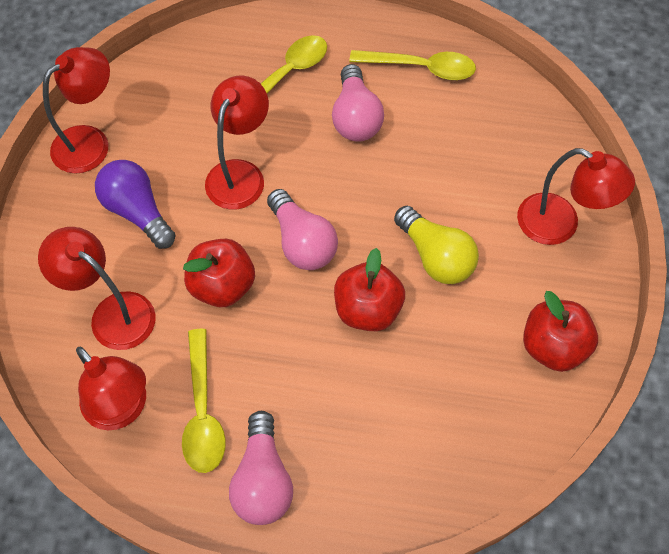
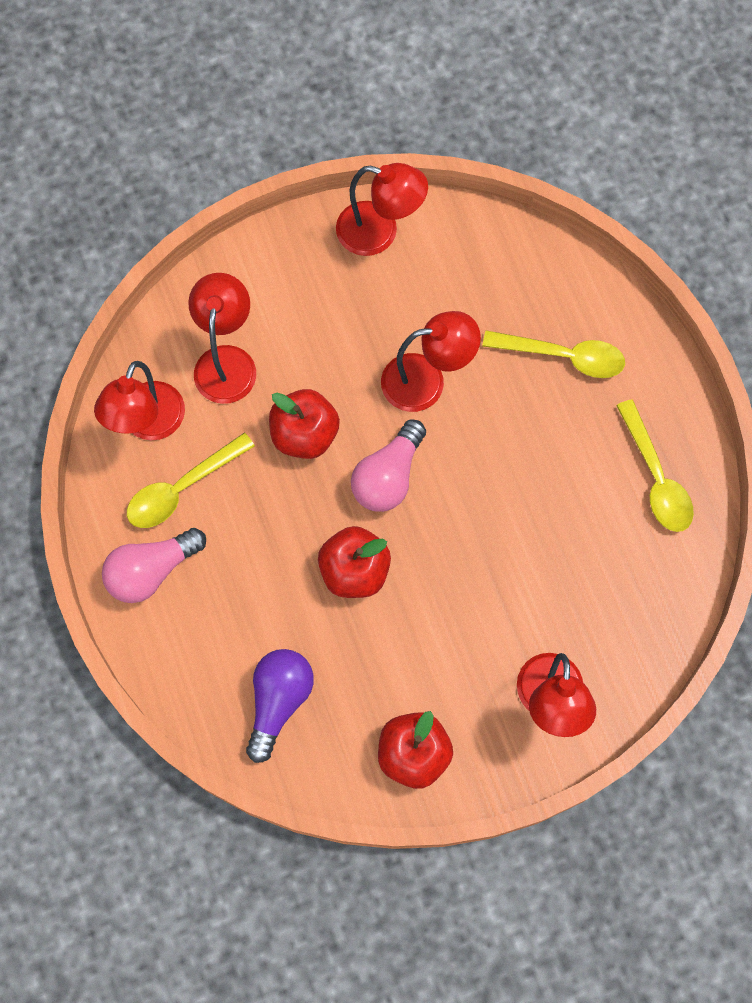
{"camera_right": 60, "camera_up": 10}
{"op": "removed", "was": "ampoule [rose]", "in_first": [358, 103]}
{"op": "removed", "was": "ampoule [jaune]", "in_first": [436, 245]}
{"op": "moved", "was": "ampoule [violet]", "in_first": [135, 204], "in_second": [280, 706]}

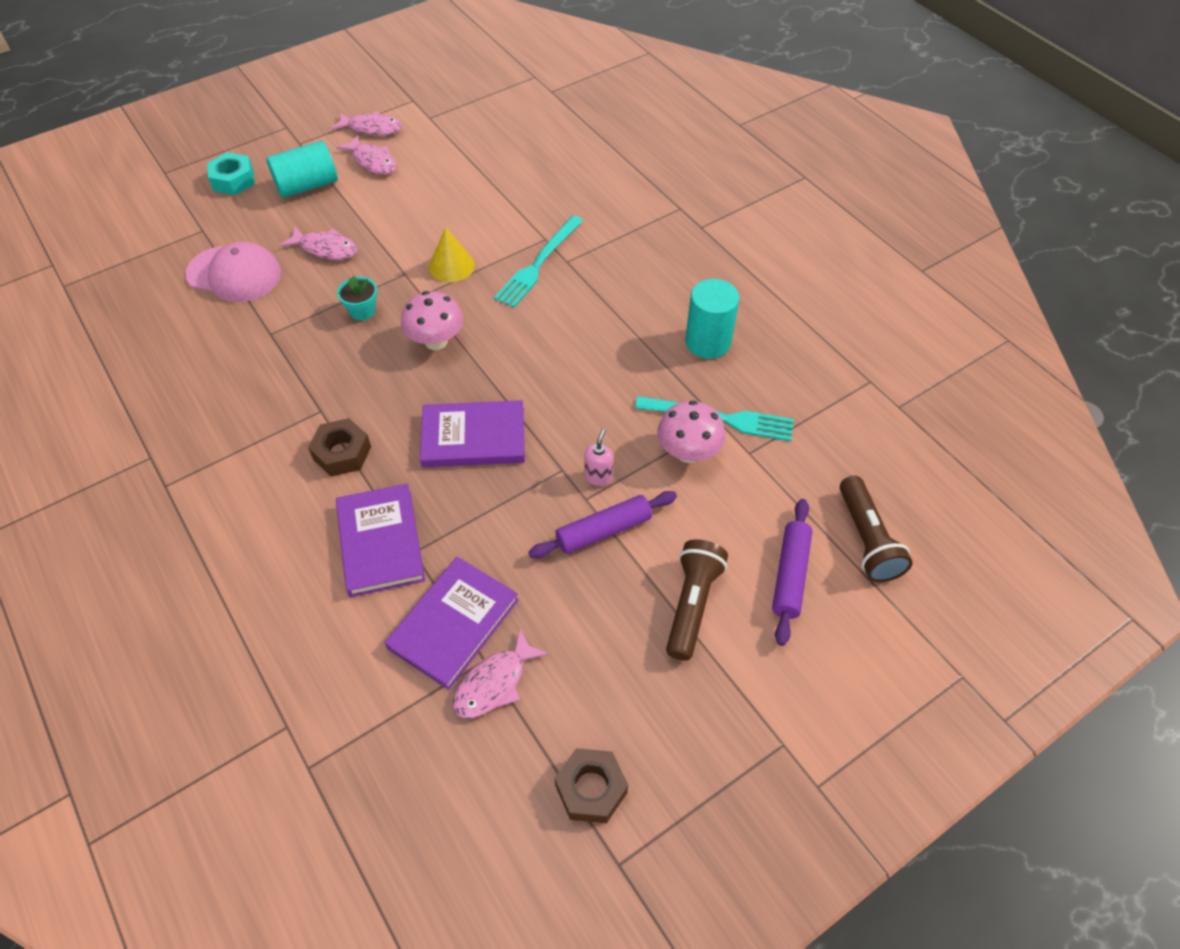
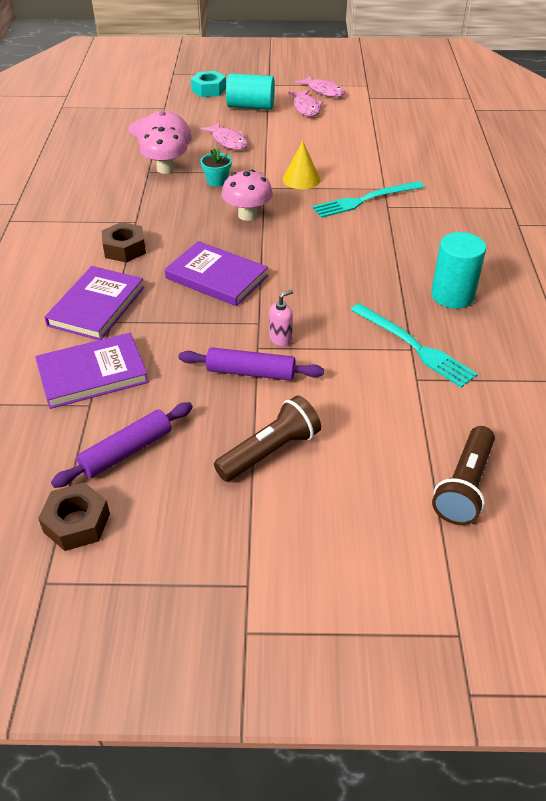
{"camera_right": 35, "camera_up": -10}
{"op": "removed", "was": "poisson [rose]", "in_first": [501, 673]}
{"op": "moved", "was": "champignon [rose]", "in_first": [691, 432], "in_second": [163, 150]}
{"op": "moved", "was": "rouleau à pâtisserie [violet]", "in_first": [792, 572], "in_second": [122, 445]}

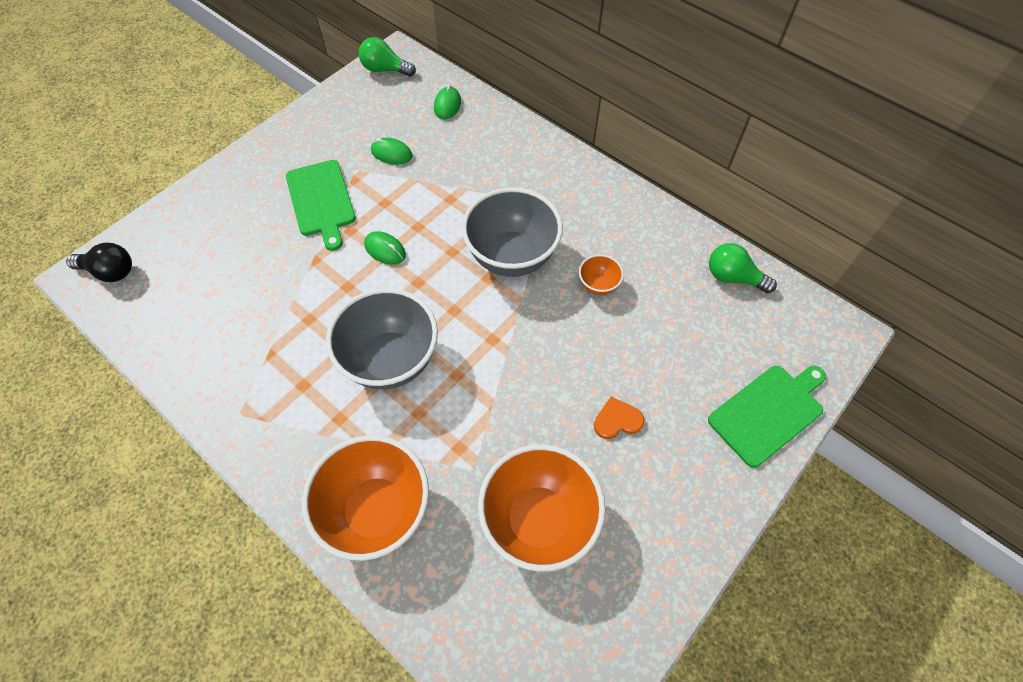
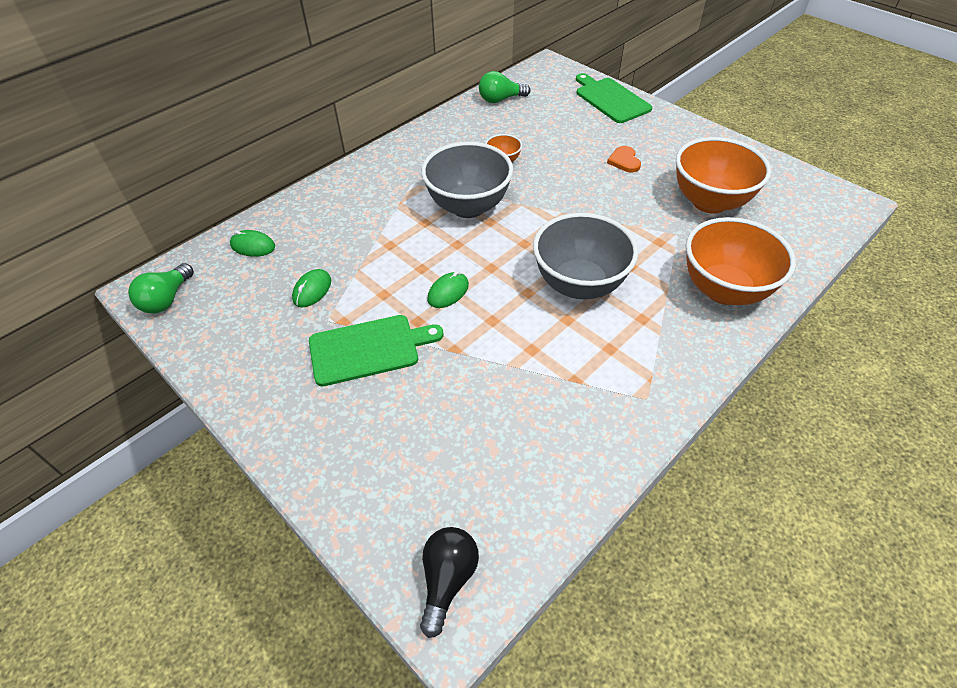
{"camera_right": -85, "camera_up": -10}
{"op": "turned", "was": "ampoule [vert]", "in_first": [743, 268], "in_second": [504, 87], "clockwise": 45}

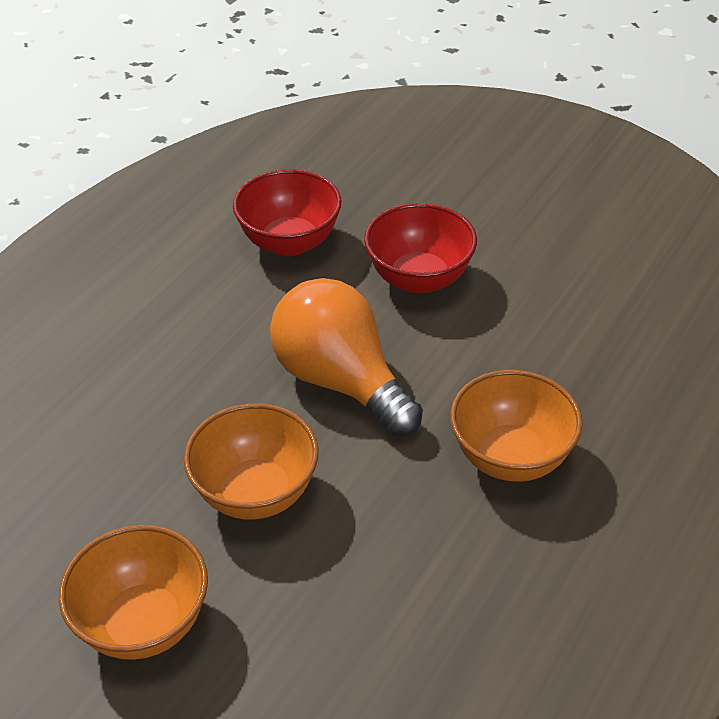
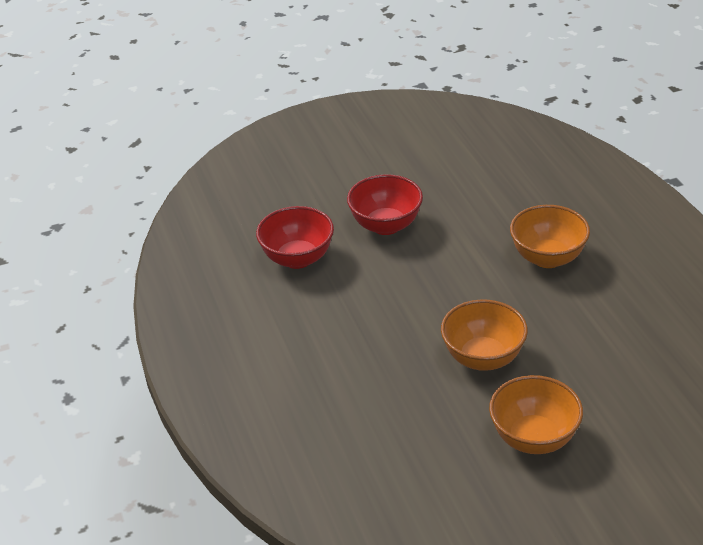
{"camera_right": -50, "camera_up": -5}
{"op": "removed", "was": "ampoule [orange]", "in_first": [346, 357]}

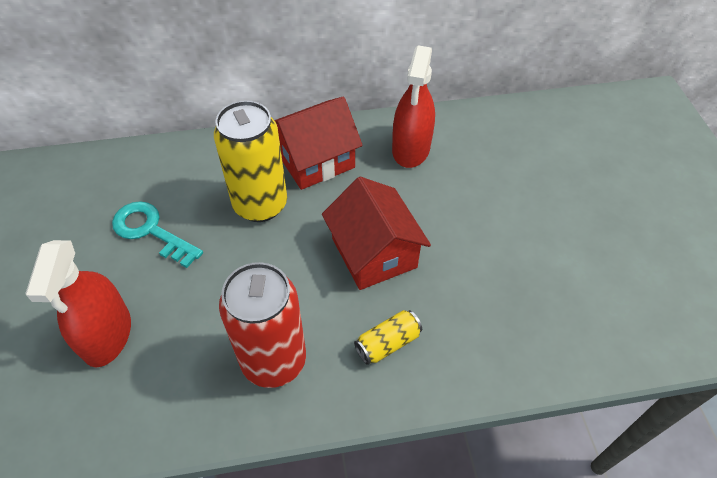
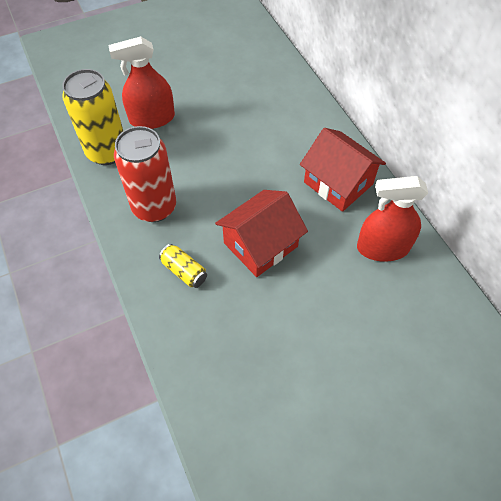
{"camera_right": 75, "camera_up": 5}
{"op": "removed", "was": "clé [turquoise]", "in_first": [157, 234]}
{"op": "moved", "was": "canette [jaune]", "in_first": [250, 161], "in_second": [92, 117]}

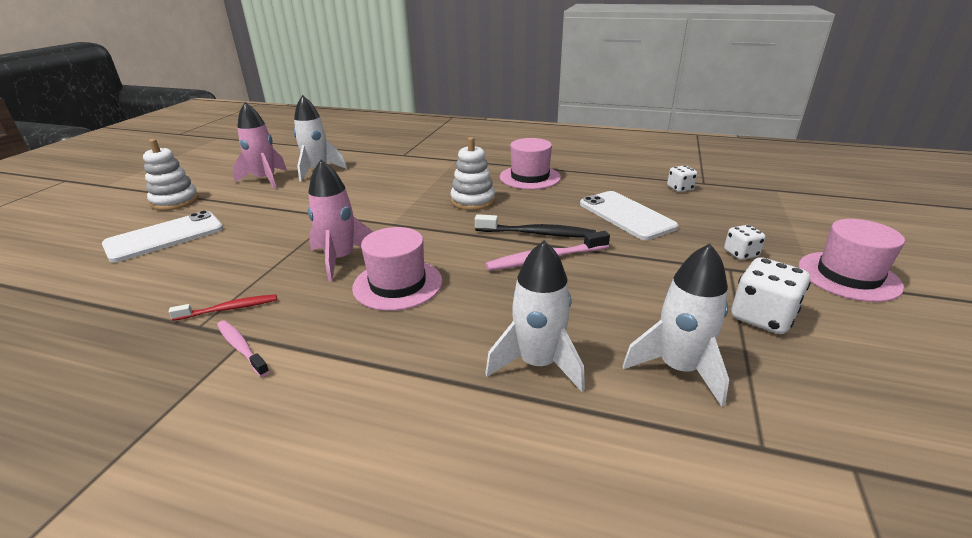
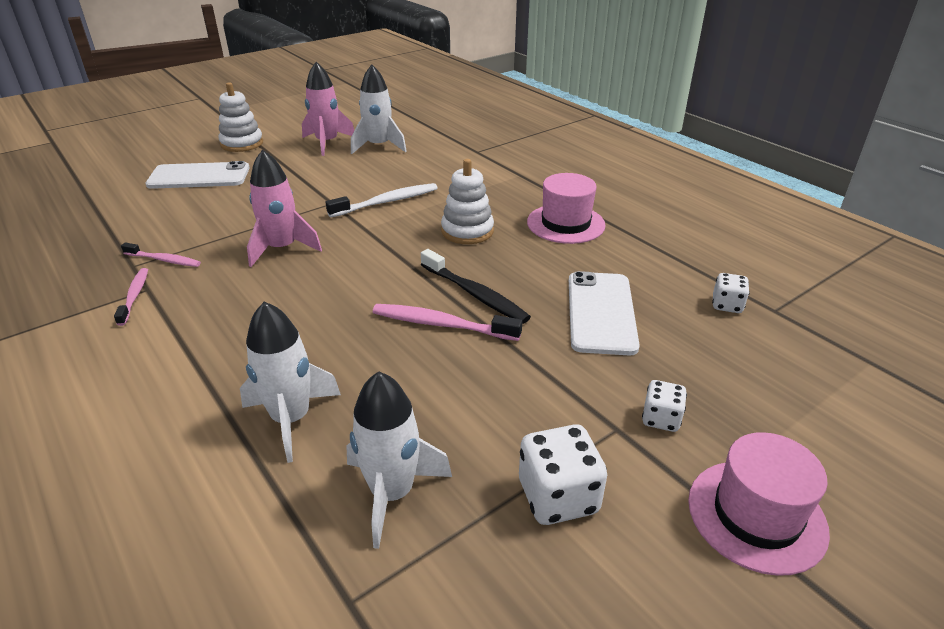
{"camera_right": 35, "camera_up": 5}
{"op": "removed", "was": "chapeau [rose]", "in_first": [397, 269]}
{"op": "added", "now": "brosse à dents [blanc]", "in_second": [382, 200]}
{"op": "recoloured", "was": "brosse à dents [rouge]", "now": "brosse à dents [rose]", "in_first": [223, 307], "in_second": [161, 254]}

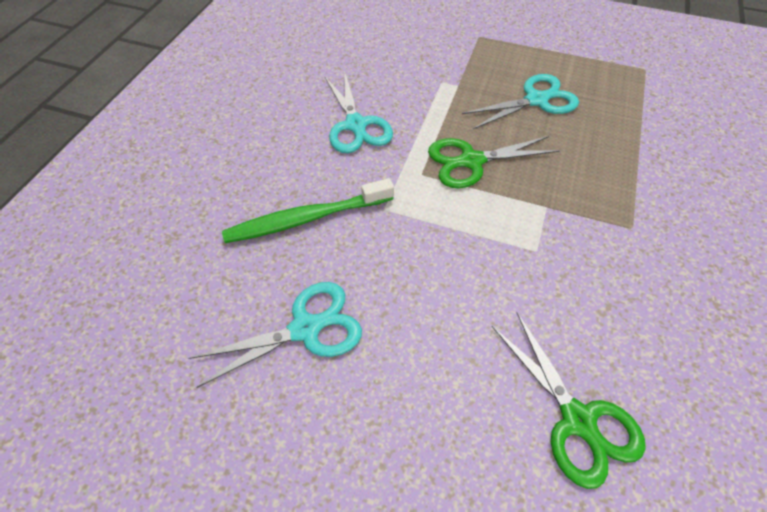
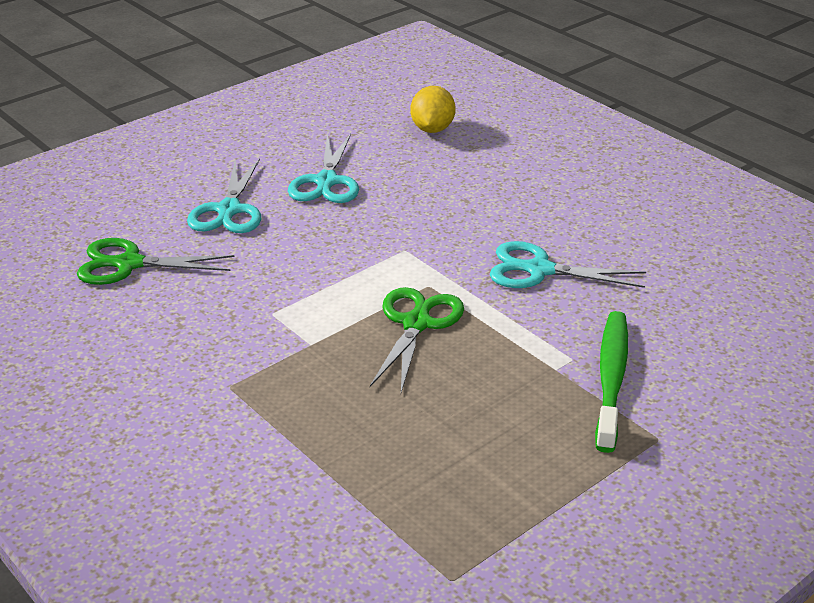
{"camera_right": 120, "camera_up": -20}
{"op": "added", "now": "citron [jaune]", "in_second": [433, 109]}
{"op": "moved", "was": "brosse à dents [vert]", "in_first": [308, 210], "in_second": [611, 382]}
{"op": "moved", "was": "ciseaux [turquoise]", "in_first": [520, 101], "in_second": [224, 195]}

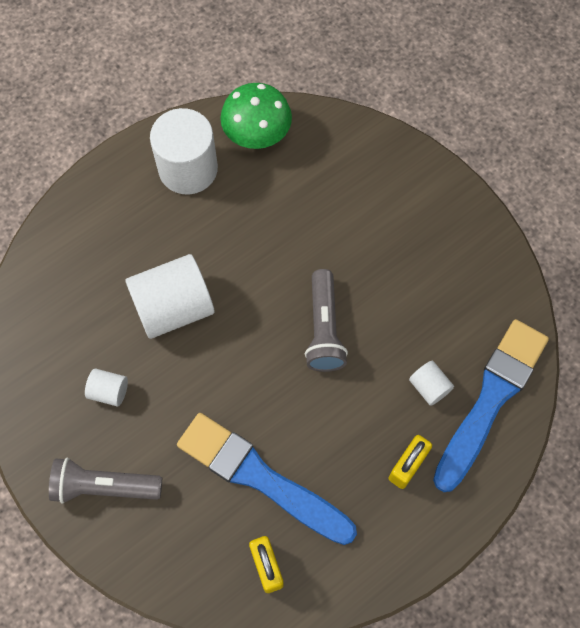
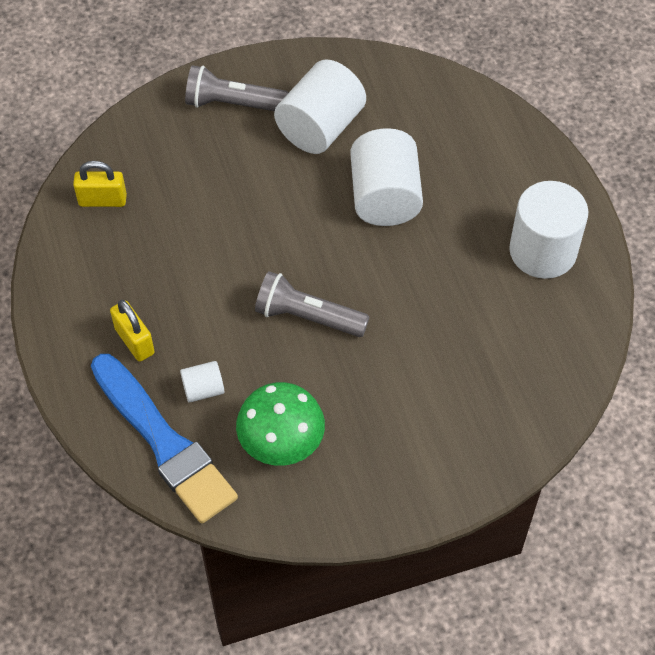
{"camera_right": 110, "camera_up": -10}
{"op": "removed", "was": "pinceau [bleu]", "in_first": [267, 479]}
{"op": "moved", "was": "champignon [vert]", "in_first": [256, 116], "in_second": [280, 424]}
{"op": "turned", "was": "lampe de poche [gris]", "in_first": [105, 481], "in_second": [237, 88], "clockwise": -105}
{"op": "resized", "was": "cylindre [blanc]", "in_first": [106, 387], "in_second": [320, 106], "ratio": 2.12}

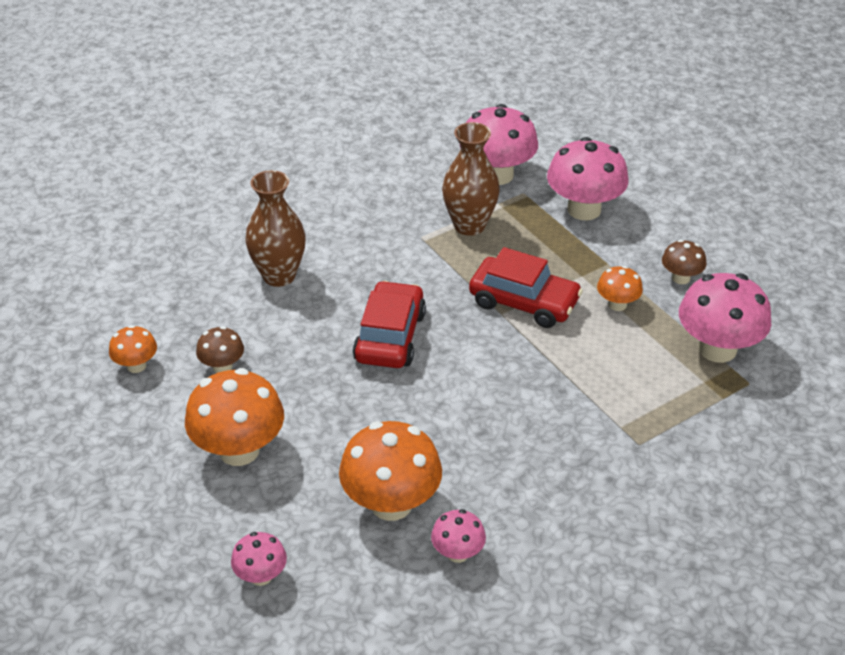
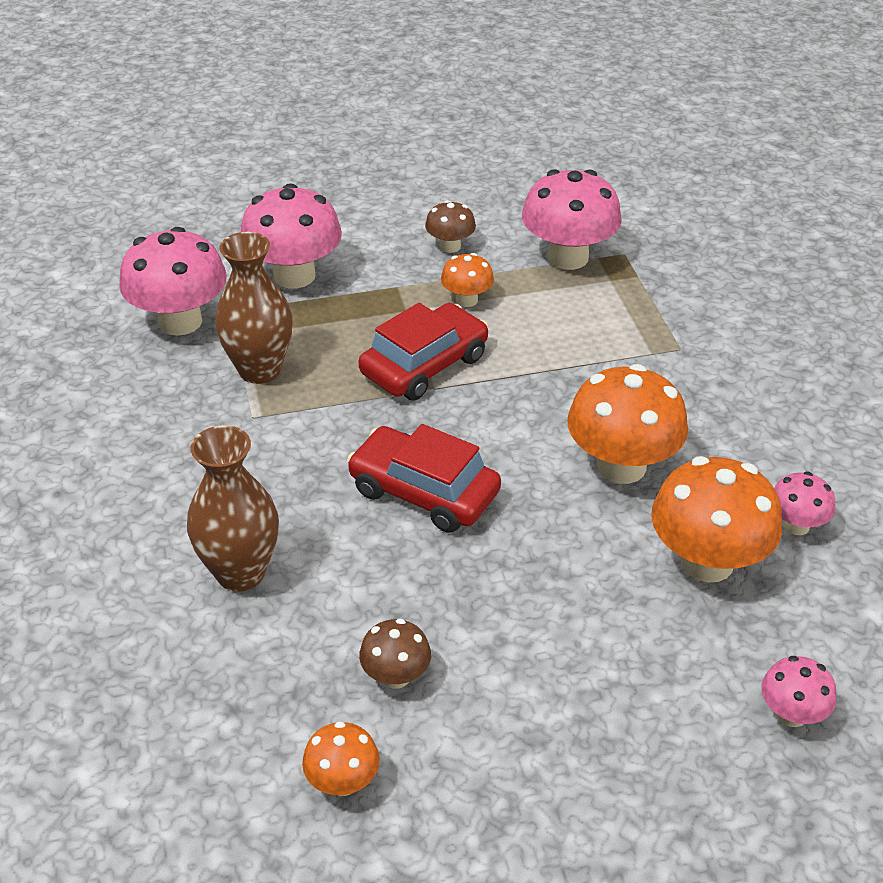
{"camera_right": -70, "camera_up": 0}
{"op": "moved", "was": "champignon [orange]", "in_first": [234, 417], "in_second": [627, 424]}

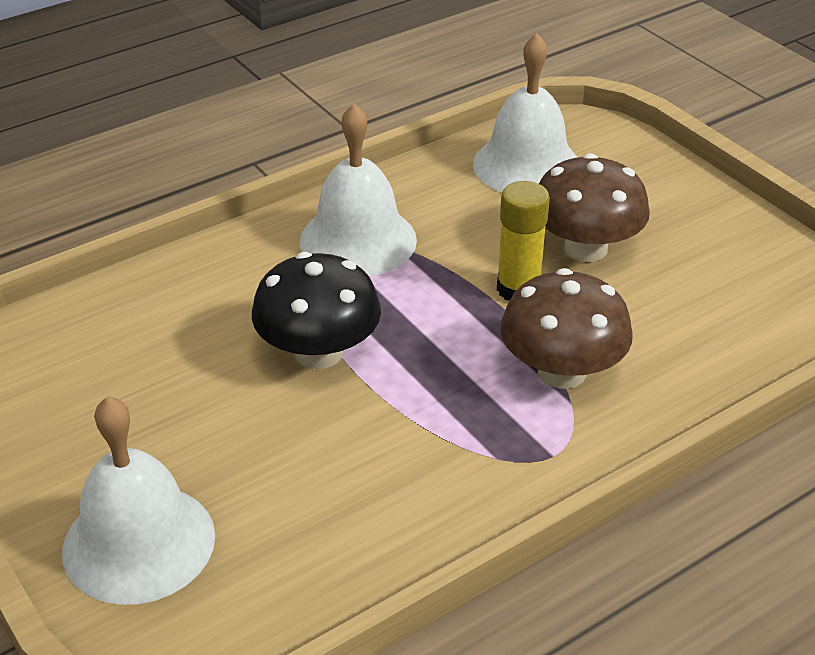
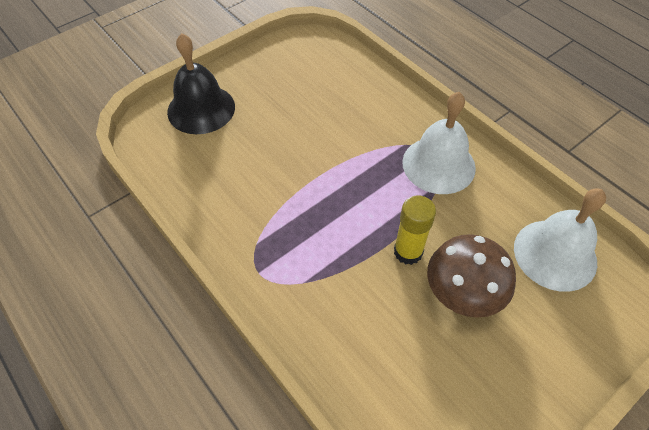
{"camera_right": 85, "camera_up": 15}
{"op": "removed", "was": "champignon [noir]", "in_first": [316, 310]}
{"op": "removed", "was": "champignon [marron]", "in_first": [566, 328]}
{"op": "recoloured", "was": "cloche [blanc]", "now": "cloche [noir]", "in_first": [138, 500], "in_second": [201, 83]}

